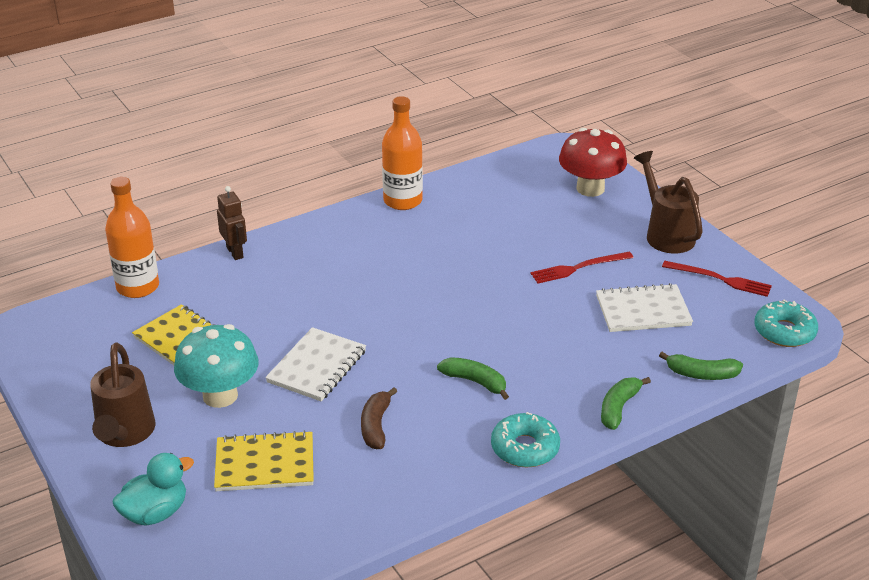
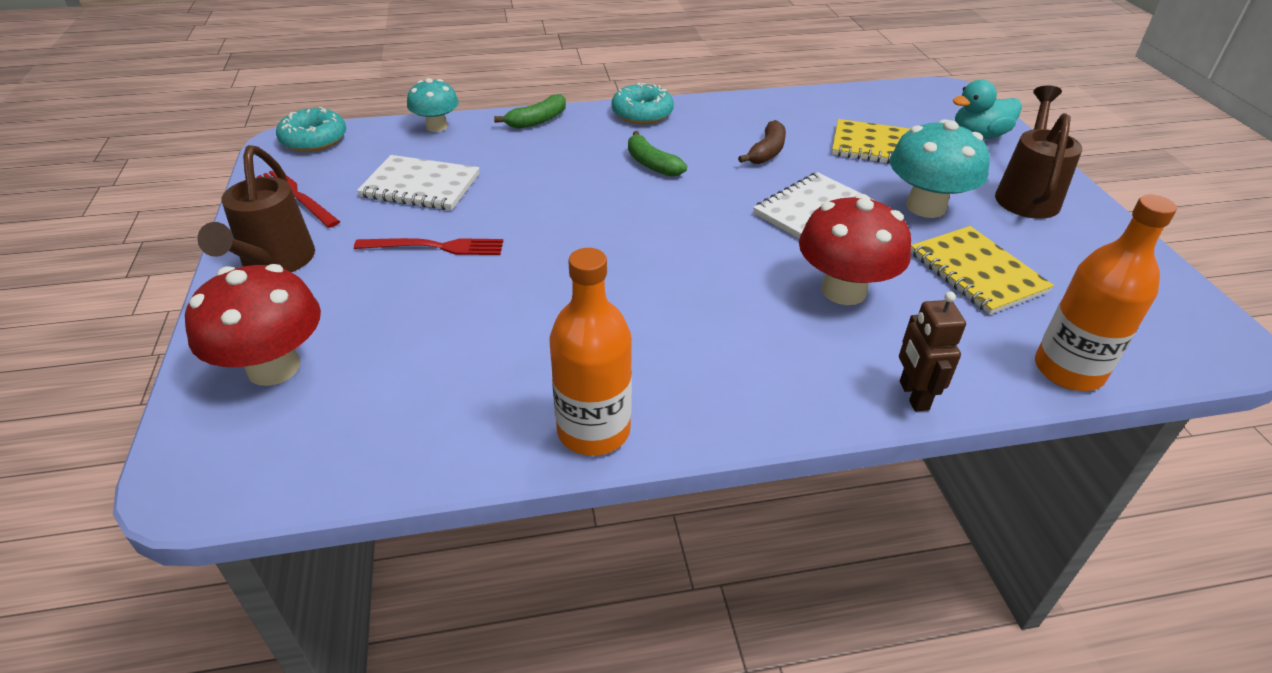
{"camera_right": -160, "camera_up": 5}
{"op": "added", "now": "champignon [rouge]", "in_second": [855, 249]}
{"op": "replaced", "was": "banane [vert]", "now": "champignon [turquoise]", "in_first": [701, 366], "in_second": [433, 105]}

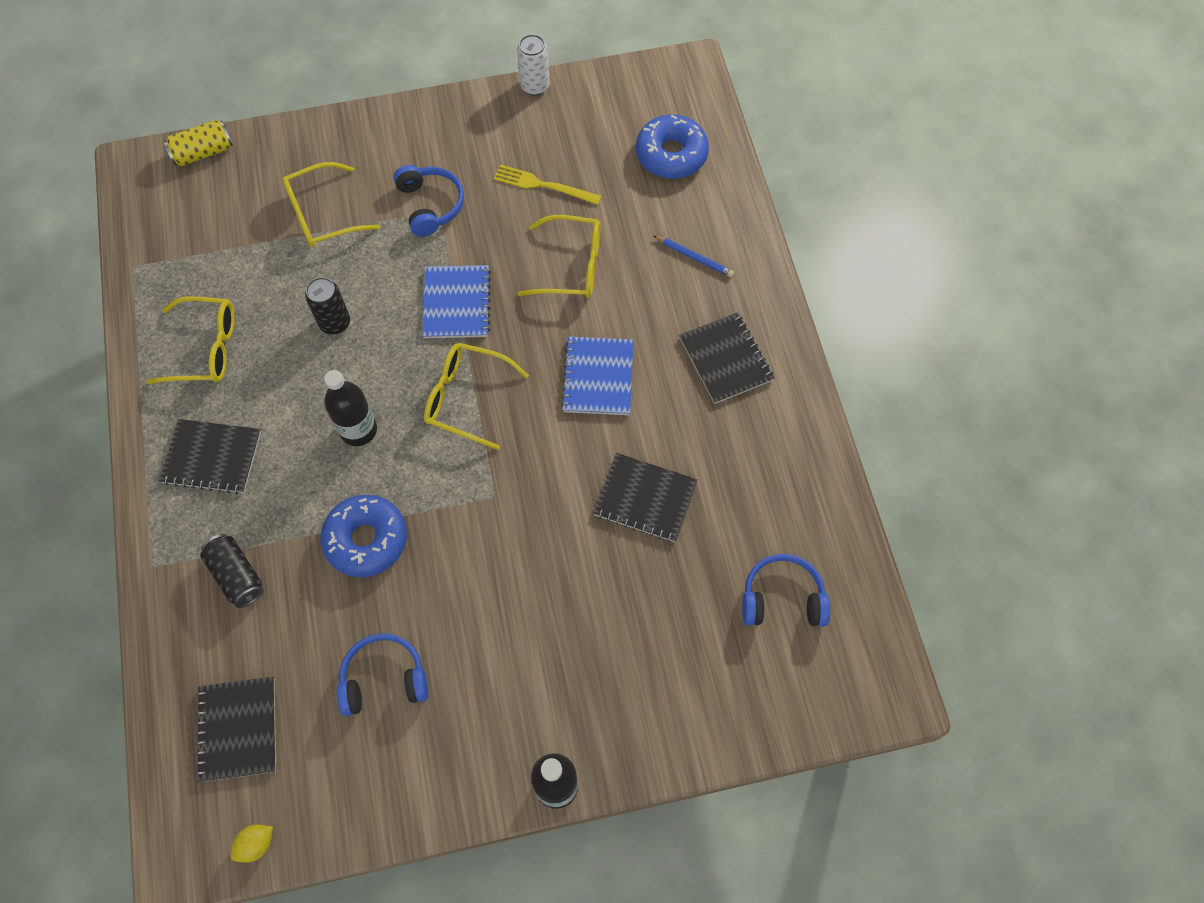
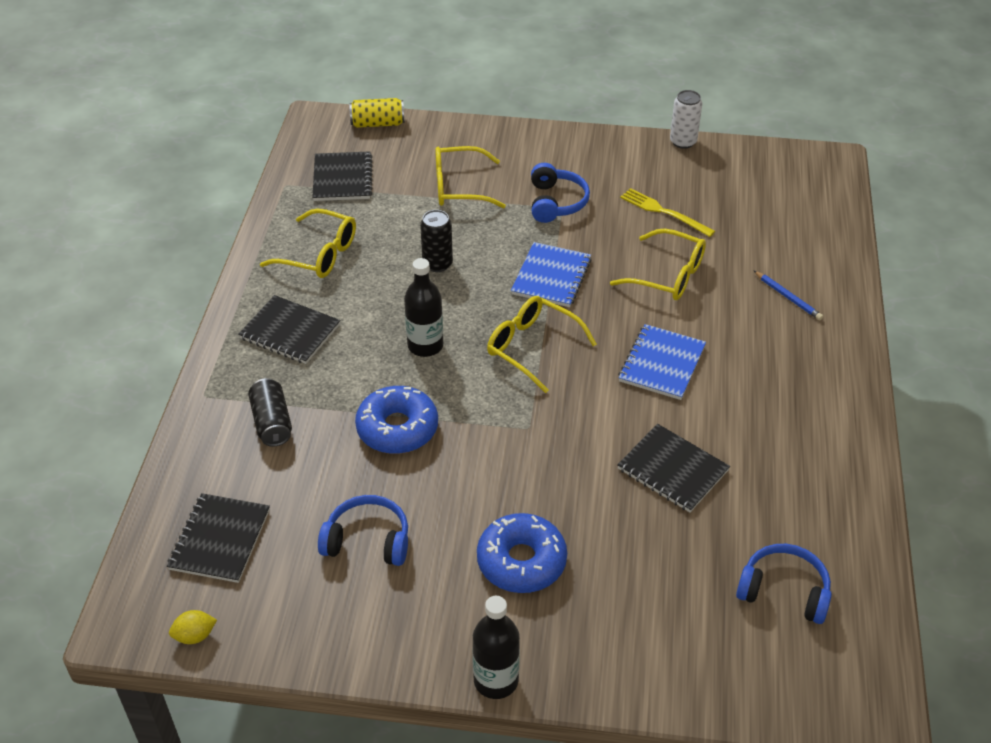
{"camera_right": 20, "camera_up": -20}
{"op": "moved", "was": "beignet [bleu]", "in_first": [672, 147], "in_second": [522, 553]}
{"op": "moved", "was": "carnet [noir]", "in_first": [726, 358], "in_second": [342, 176]}

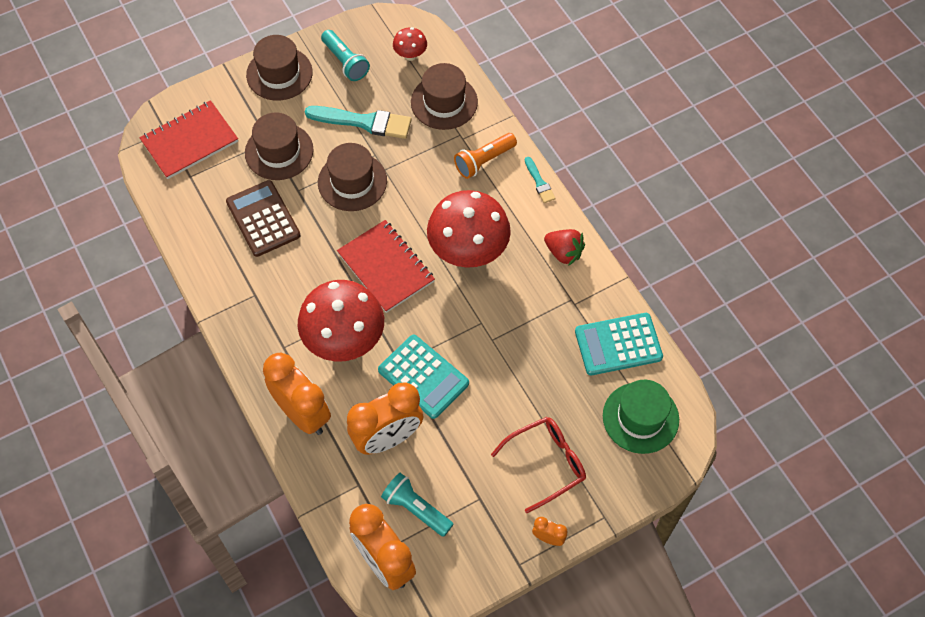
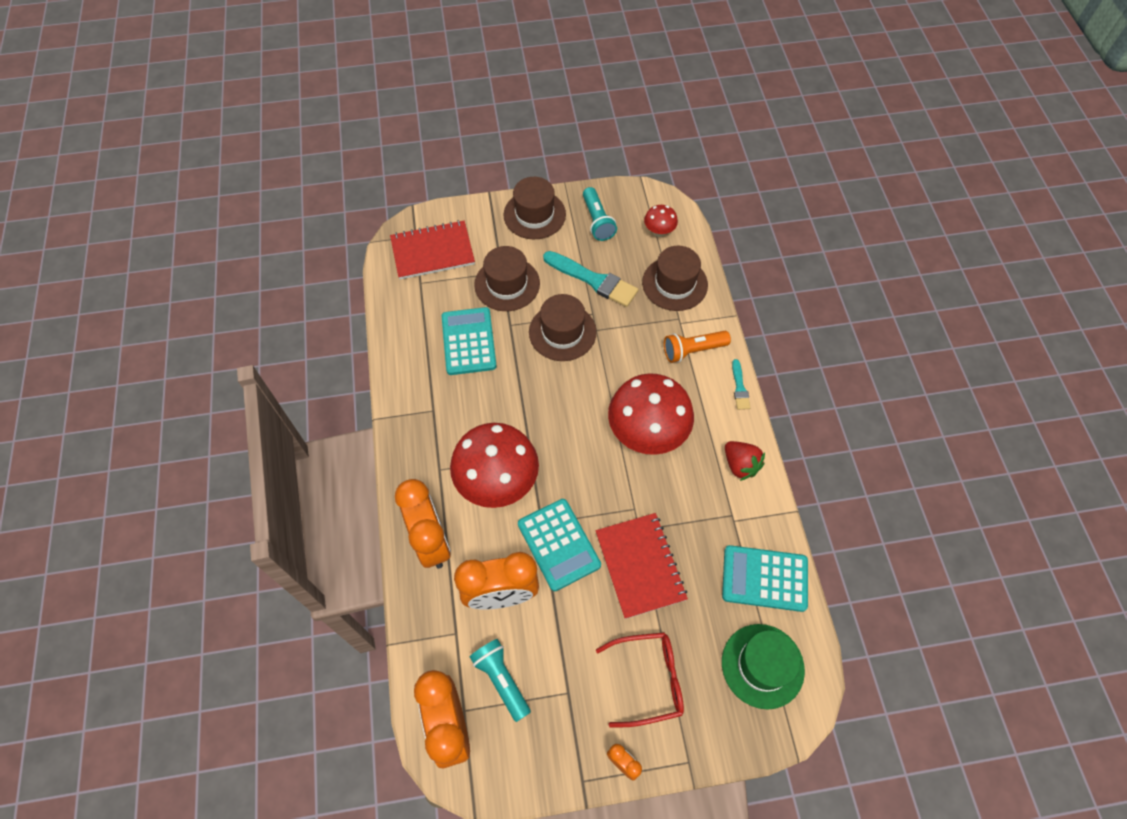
{"camera_right": 20, "camera_up": 0}
{"op": "moved", "was": "carnet [rouge]", "in_first": [386, 266], "in_second": [642, 566]}
{"op": "recoloured", "was": "calculatrice [marron]", "now": "calculatrice [turquoise]", "in_first": [263, 218], "in_second": [469, 341]}

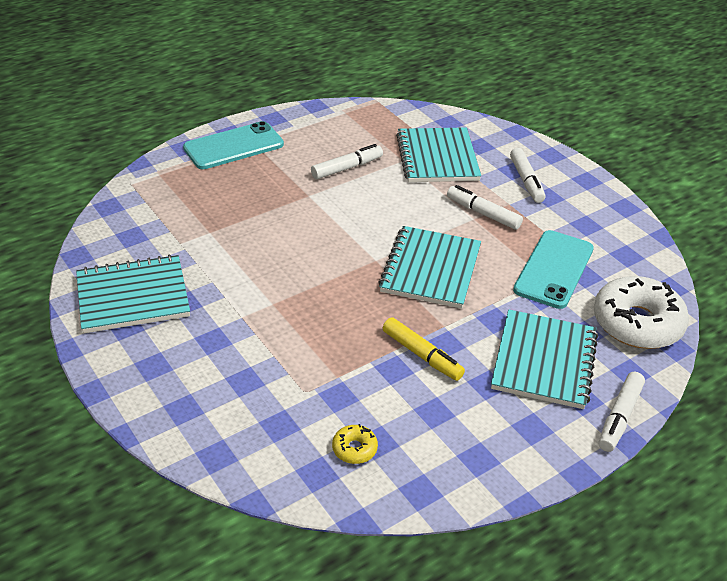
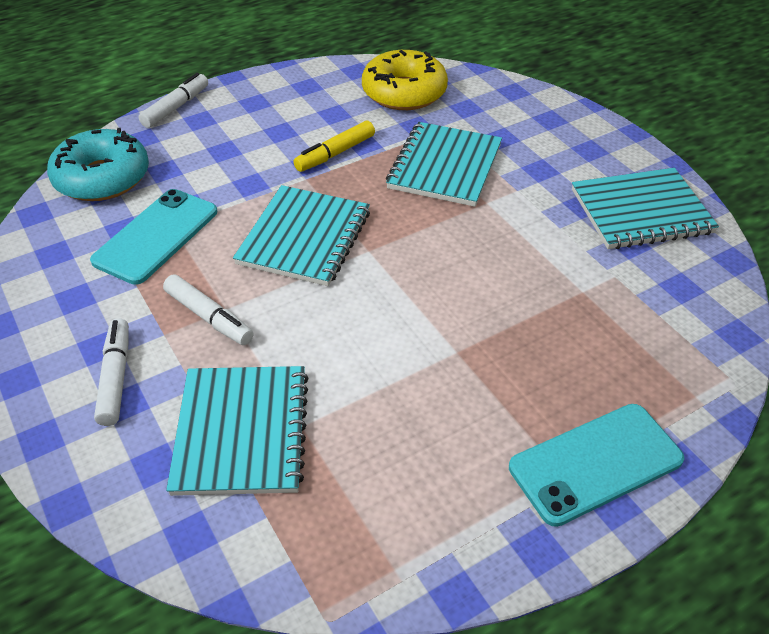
{"camera_right": -175, "camera_up": 5}
{"op": "removed", "was": "feutre [blanc]", "in_first": [347, 161]}
{"op": "moved", "was": "carnet [turquoise]", "in_first": [544, 359], "in_second": [444, 164]}
{"op": "recoloured", "was": "beignet [blanc]", "now": "beignet [turquoise]", "in_first": [641, 312], "in_second": [98, 164]}
{"op": "turned", "was": "feutre [jaune]", "in_first": [424, 349], "in_second": [334, 146], "clockwise": -90}
{"op": "resized", "was": "beignet [jaune]", "in_first": [355, 444], "in_second": [405, 80], "ratio": 2.33}

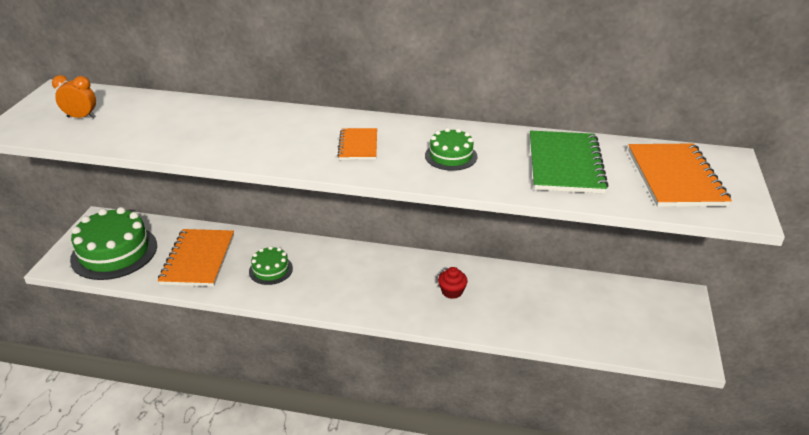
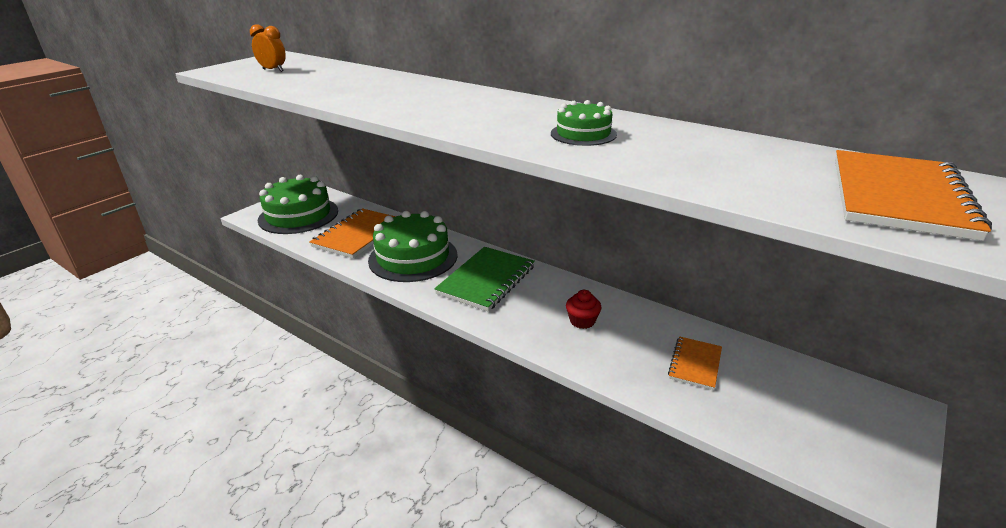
{"camera_right": 25, "camera_up": -5}
{"op": "moved", "was": "carnet [orange]", "in_first": [357, 144], "in_second": [695, 363]}
{"op": "moved", "was": "carnet [vert]", "in_first": [569, 162], "in_second": [484, 279]}
{"op": "resized", "was": "gâteau [vert]", "in_first": [271, 265], "in_second": [413, 246], "ratio": 1.96}

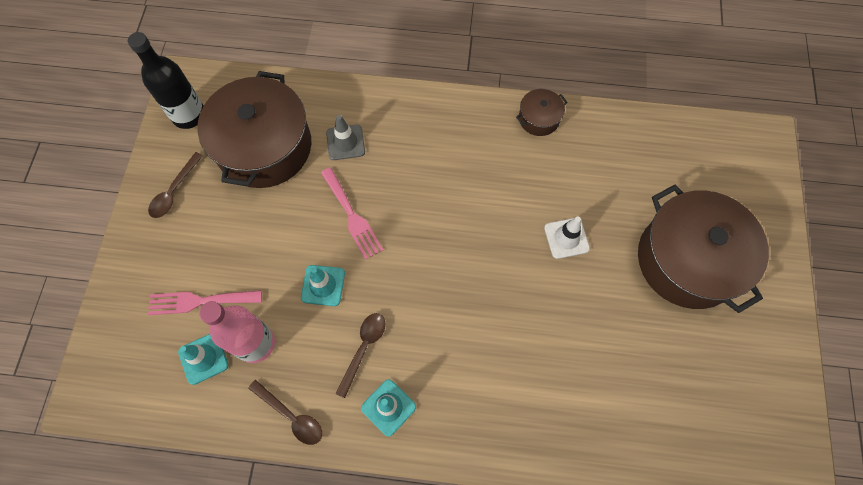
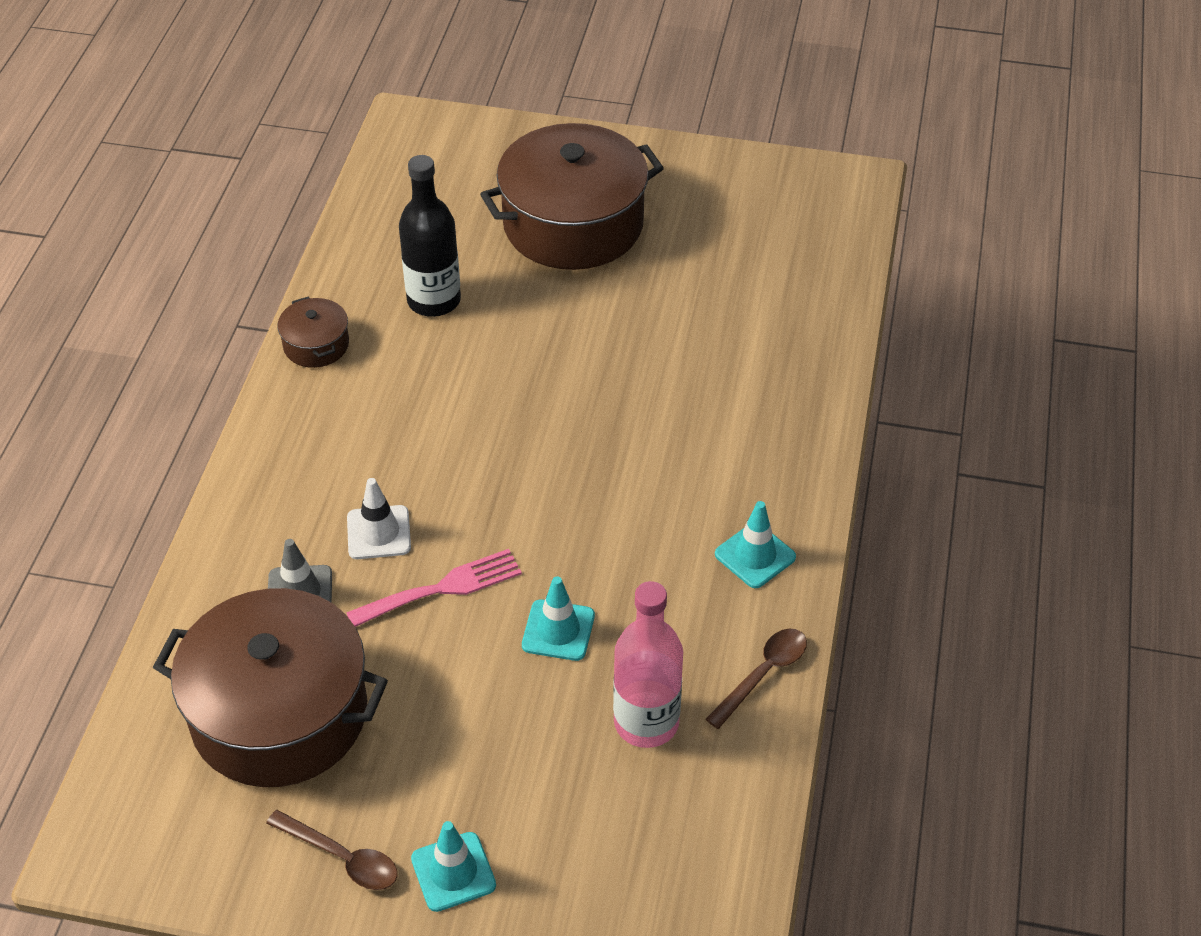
{"camera_right": -85, "camera_up": -20}
{"op": "removed", "was": "fourchette [rose]", "in_first": [205, 302]}
{"op": "removed", "was": "cuillère [marron]", "in_first": [360, 355]}
{"op": "moved", "was": "bouteille [noir]", "in_first": [166, 80], "in_second": [430, 236]}
{"op": "moved", "was": "cône de chantier [turquoise]", "in_first": [203, 359], "in_second": [453, 866]}
{"op": "moved", "was": "cône de chantier [blanc]", "in_first": [567, 237], "in_second": [379, 518]}

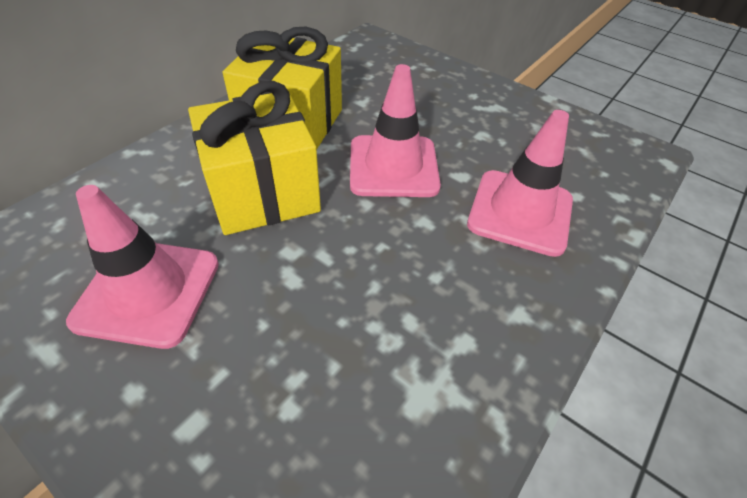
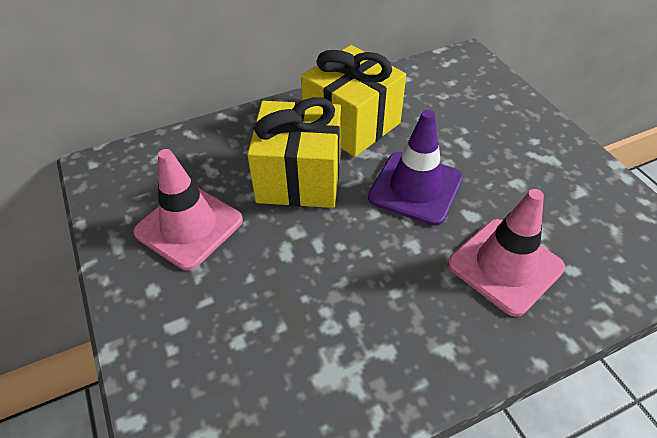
{"camera_right": 30, "camera_up": 0}
{"op": "recoloured", "was": "cône de chantier [rose]", "now": "cône de chantier [violet]", "in_first": [395, 130], "in_second": [415, 168]}

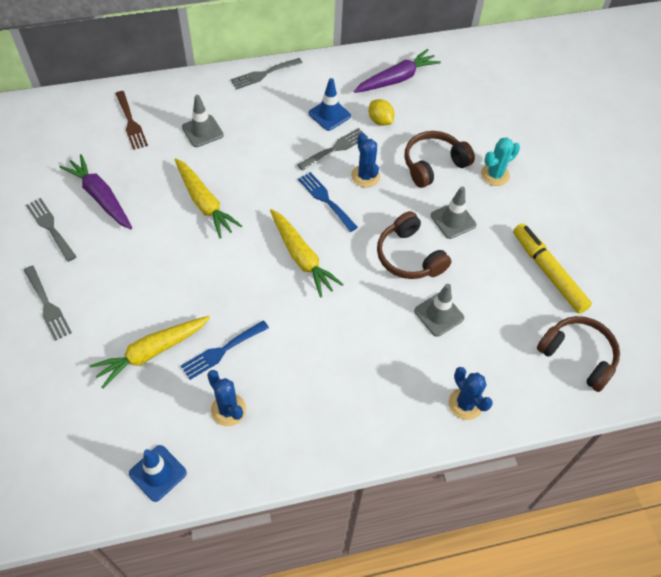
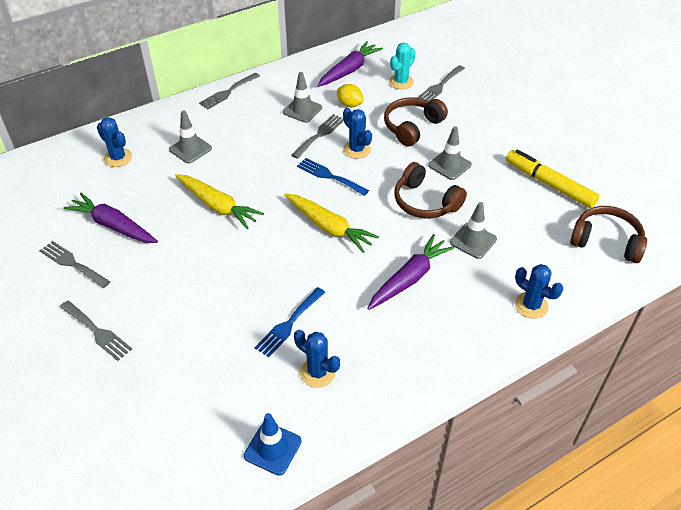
{"camera_right": -15, "camera_up": -10}
{"op": "removed", "was": "carotte [jaune]", "in_first": [150, 352]}
{"op": "added", "now": "carotte [violet]", "in_second": [411, 272]}
{"op": "added", "now": "fourchette [gris]", "in_second": [441, 83]}
{"op": "moved", "was": "cactus [turquoise]", "in_first": [500, 161], "in_second": [402, 66]}
{"op": "replaced", "was": "fourchette [marron]", "now": "cactus [bleu]", "in_first": [131, 120], "in_second": [114, 142]}
{"op": "recoloured", "was": "cône de chantier [bleu]", "now": "cône de chantier [gris]", "in_first": [330, 104], "in_second": [302, 97]}

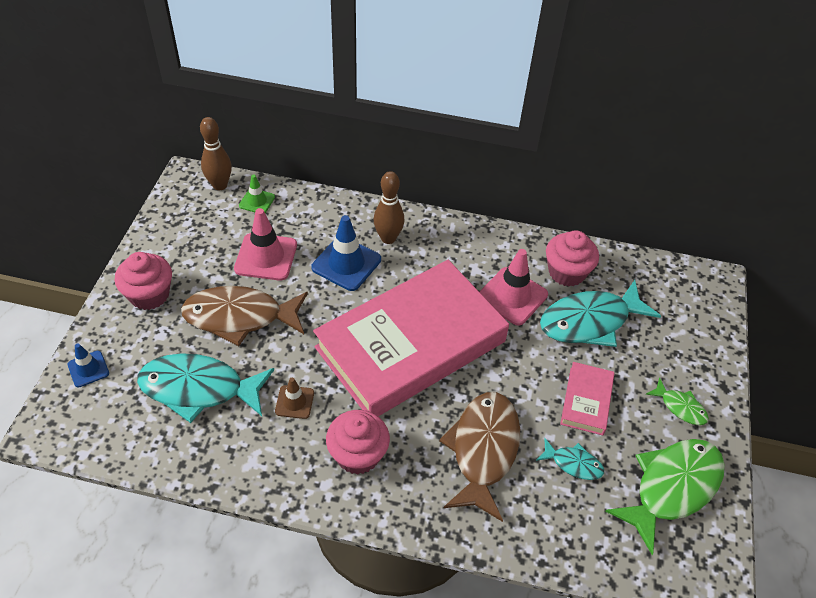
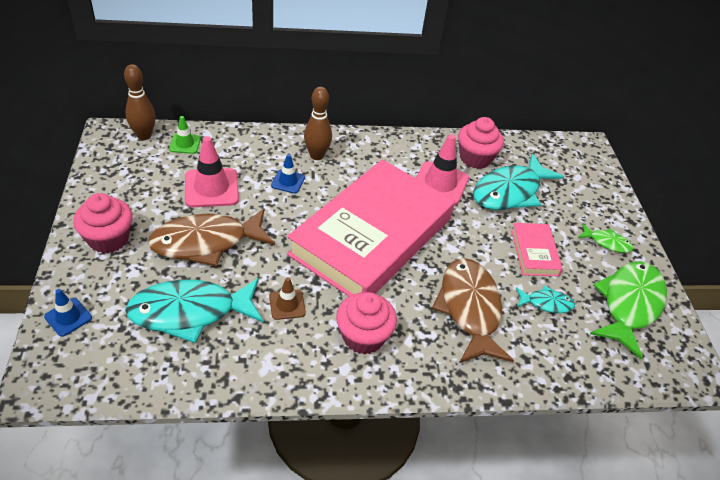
{"camera_right": -20, "camera_up": -5}
{"op": "resized", "was": "cône de chantier [bleu]", "in_first": [346, 253], "in_second": [288, 174], "ratio": 0.56}

